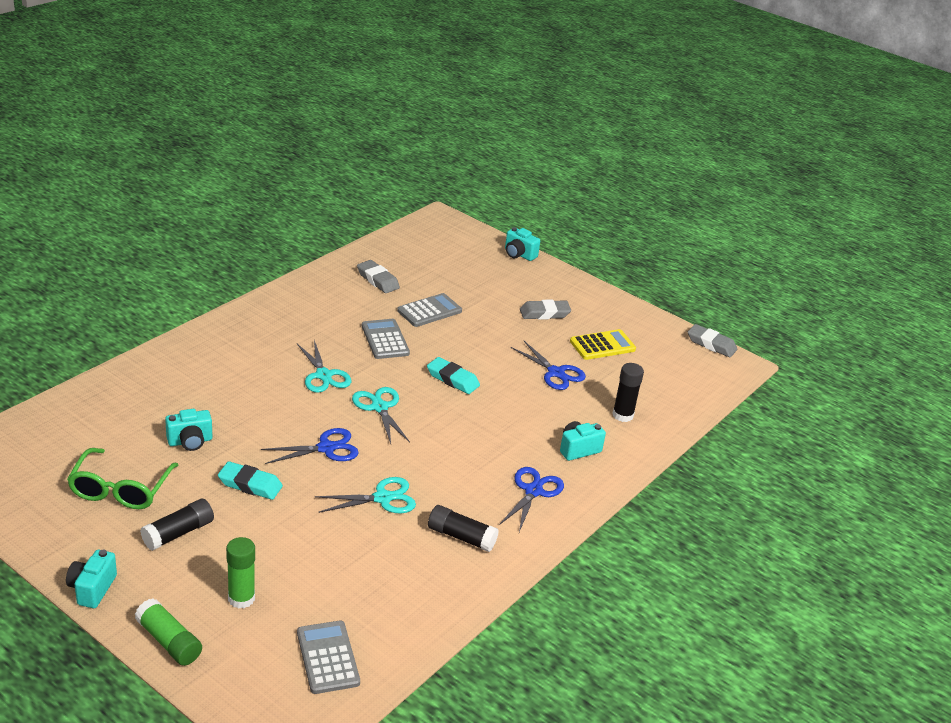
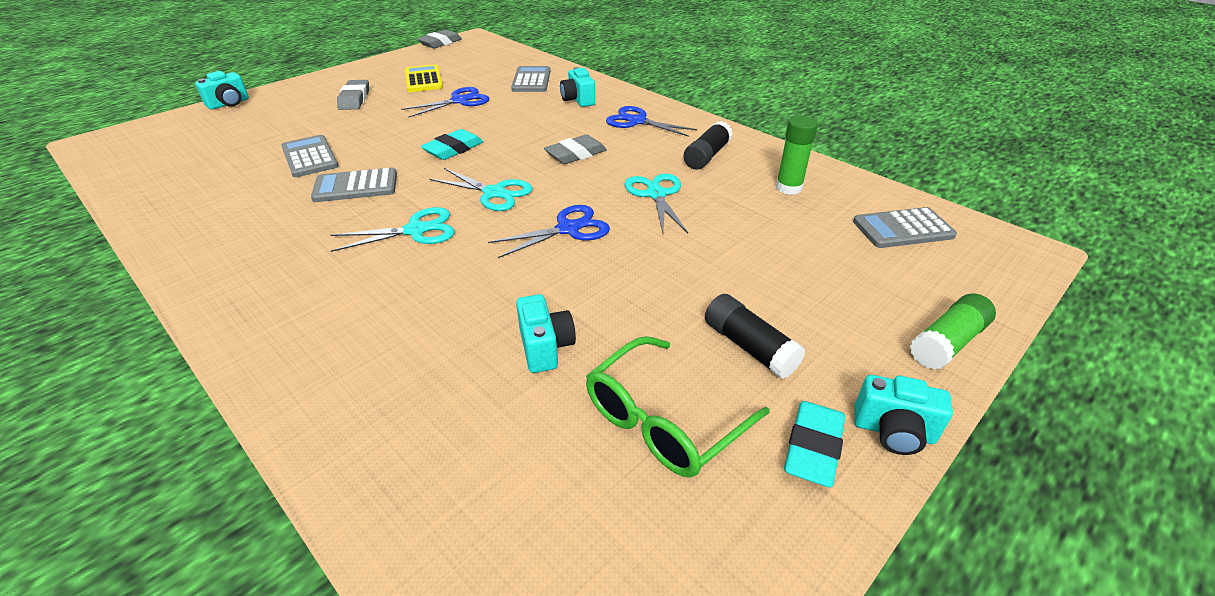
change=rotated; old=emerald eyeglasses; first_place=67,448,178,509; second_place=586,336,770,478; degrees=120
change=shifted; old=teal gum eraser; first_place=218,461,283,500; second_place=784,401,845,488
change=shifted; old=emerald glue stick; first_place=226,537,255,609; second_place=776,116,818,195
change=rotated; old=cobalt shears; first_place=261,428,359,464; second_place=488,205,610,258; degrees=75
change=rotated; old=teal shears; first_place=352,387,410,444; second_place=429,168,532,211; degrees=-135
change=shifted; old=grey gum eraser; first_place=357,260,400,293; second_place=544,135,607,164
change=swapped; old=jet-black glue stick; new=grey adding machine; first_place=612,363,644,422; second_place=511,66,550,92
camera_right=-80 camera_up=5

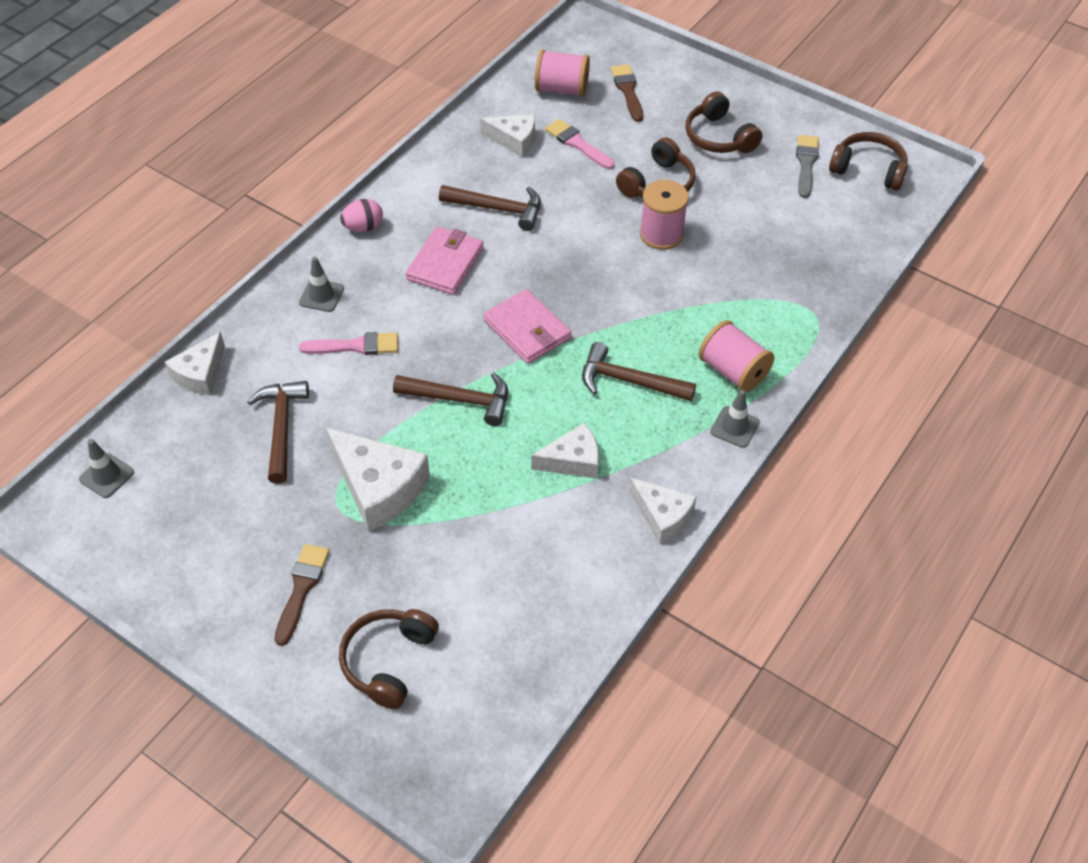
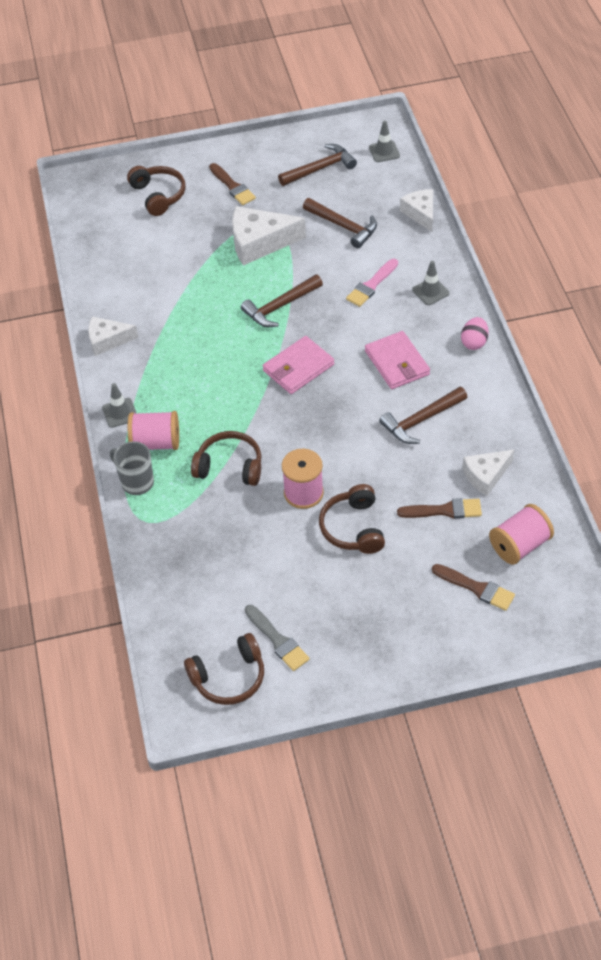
change=rotated; old=pink card wallet; first_place=484,289,571,364; second_place=263,336,334,394; degrees=-45
change=gone; old=snow-white piece of cheese; first_place=531,423,599,479
change=repainted; old=pink brush; new=brown brush; first_place=545,119,615,169; second_place=397,498,482,519
change=shifted; old=brown carpenter's hammer; first_place=582,342,696,401; second_place=278,144,357,186
change=shifted; old=brown headset; first_place=686,92,762,153; second_place=191,431,261,486
change=new; new=grey mug; second_place=110,441,154,495
camera_right=135 camera_up=0

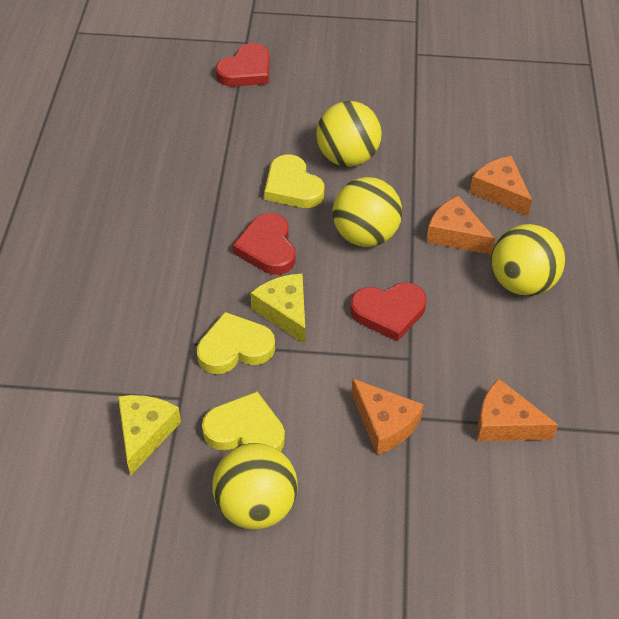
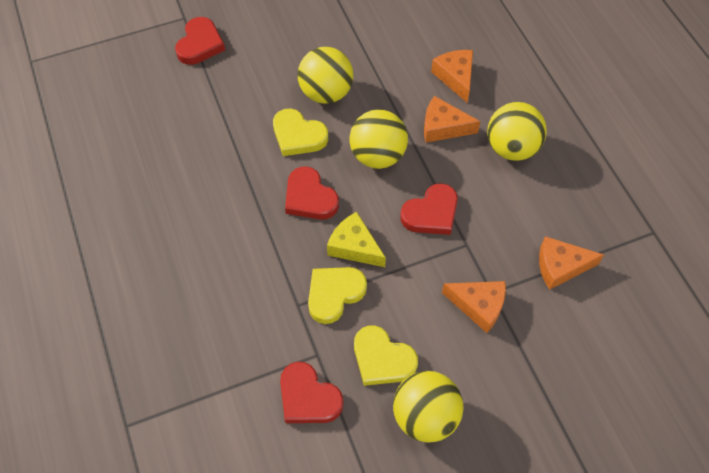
change=swapped; old=bright yellow piece of cheese; new=scarlet love heart; first_place=118,395,181,476; second_place=280,362,344,423
change=rotated; old=bright yellow love heart; first_place=202,391,285,451; second_place=354,326,418,386; degrees=-135
change=rotated; old=orange piece of cheese; first_place=470,156,532,216; second_place=431,50,473,103; degrees=45
camera_right=-25 camera_up=10

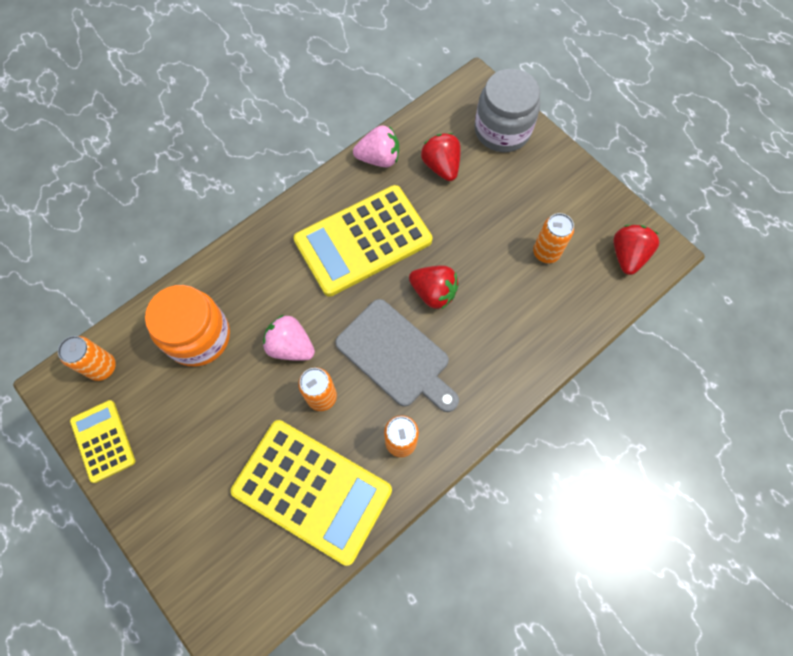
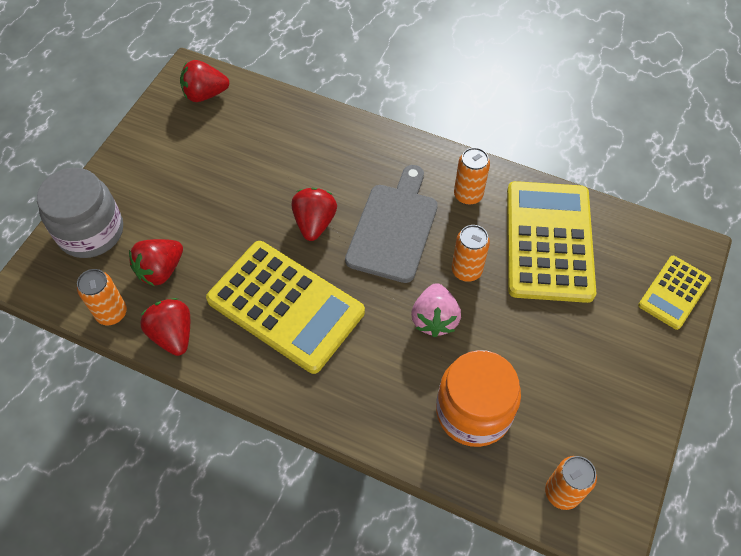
change=shifted; old=bright yellow adding machine; first_place=70,400,135,483; second_place=638,256,711,330
change=repainted; old=pink toy strawberry; new=scarlet toy strawberry; first_place=353,125,399,167; second_place=141,298,190,356
change=shifted; old=orange tin; first_place=533,213,574,263; second_place=77,269,127,325
camera_right=-115 camera_up=-10

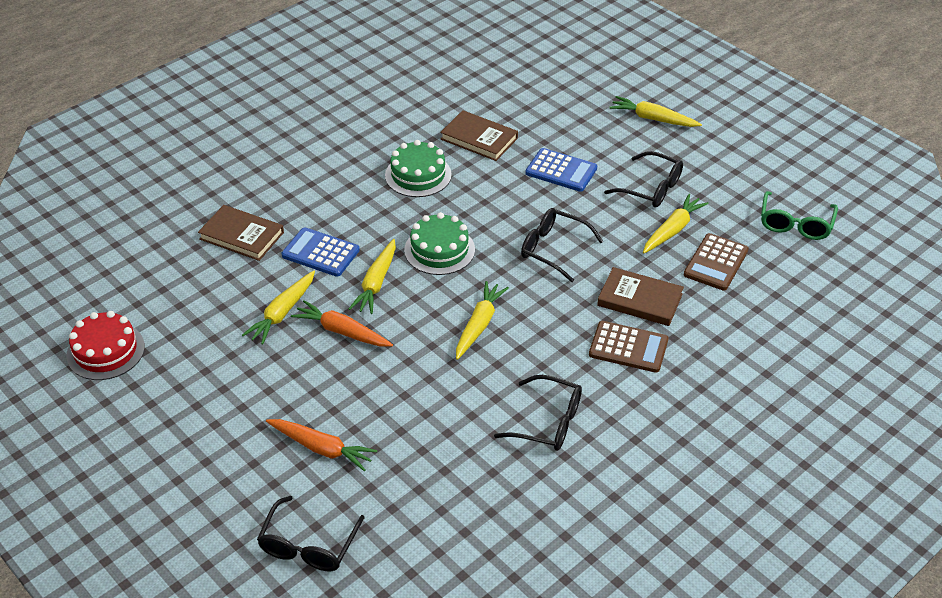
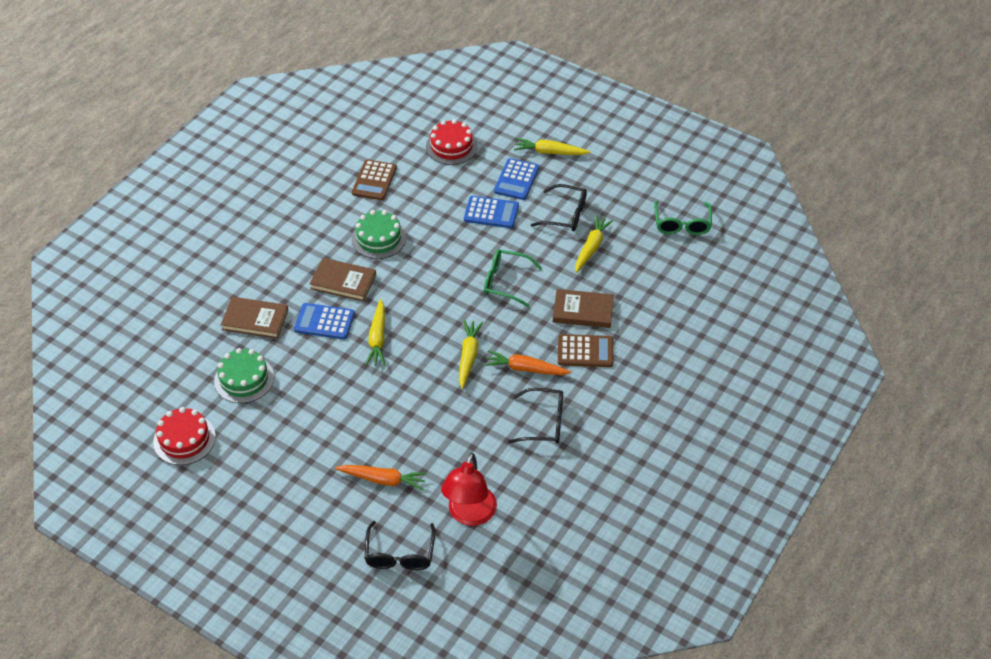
change=gone; old=bright yellow carrot; first_place=242,271,315,345
change=shifted; old=orange carrot; first_place=291,300,393,347; second_place=484,350,571,375
change=shifted; old=emerald layer cake; first_place=404,212,475,275; second_place=214,348,274,403
change=shifted; old=brown hardcover; first_place=440,110,518,161; second_place=310,258,376,302
change=repainted; old=jet-black eyeglasses; new=emerald eyeglasses; first_place=521,208,603,282; second_place=484,249,542,307
change=shifted; old=brown adding machine; first_place=684,233,749,291; second_place=352,159,397,200
change=new; new=scarlet layer cake; second_place=426,119,478,165
change=new; new=scarlet reading lamp; second_place=441,453,497,526
change=new; new=cobalt adding machine; second_place=494,158,539,200
camera_right=-15 camera_up=5

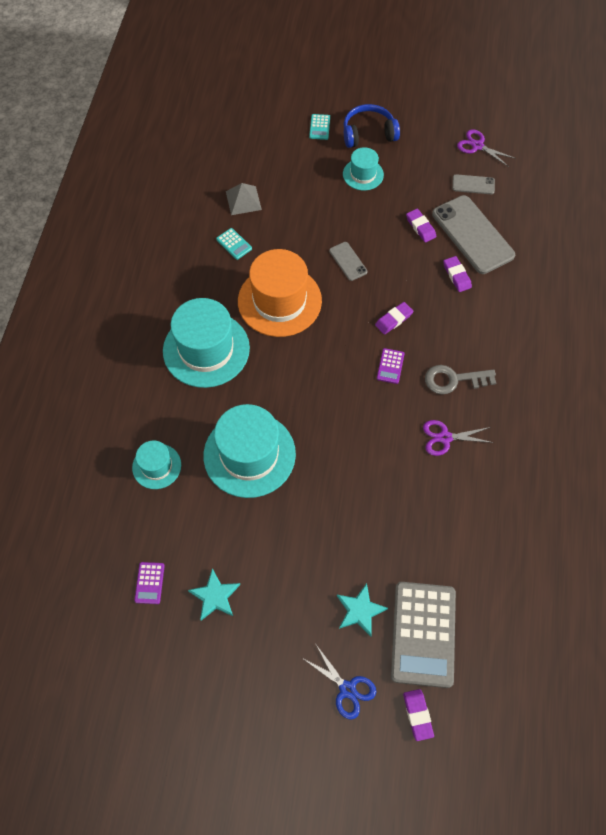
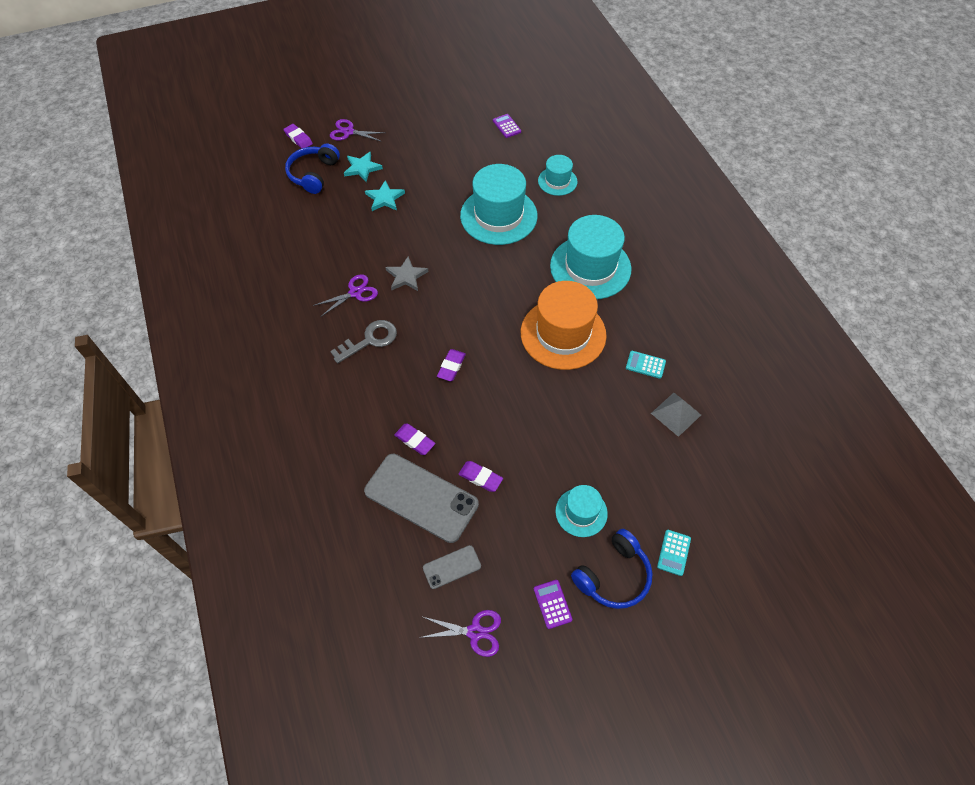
change=shifted; old=teal star; first_place=188,568,240,620; second_place=365,180,405,211
change=repainted; old=cobalt shears; new=royal purple shears; first_place=302,645,376,720; second_place=330,119,385,142
change=rotated; old=teal adding machine; first_place=309,114,330,140; second_place=657,530,691,576; degrees=-135
change=gone; old=grey mobile phone; first_place=329,242,367,281
change=shifted; old=royal purple adding machine; first_place=377,348,405,384; second_place=534,580,572,629
change=swapped; old=grey adding machine; new=cobalt headset; first_place=391,582,456,688; second_place=285,143,340,194
change=new; new=grey star; second_place=386,256,428,291
camera_right=150 camera_up=-5

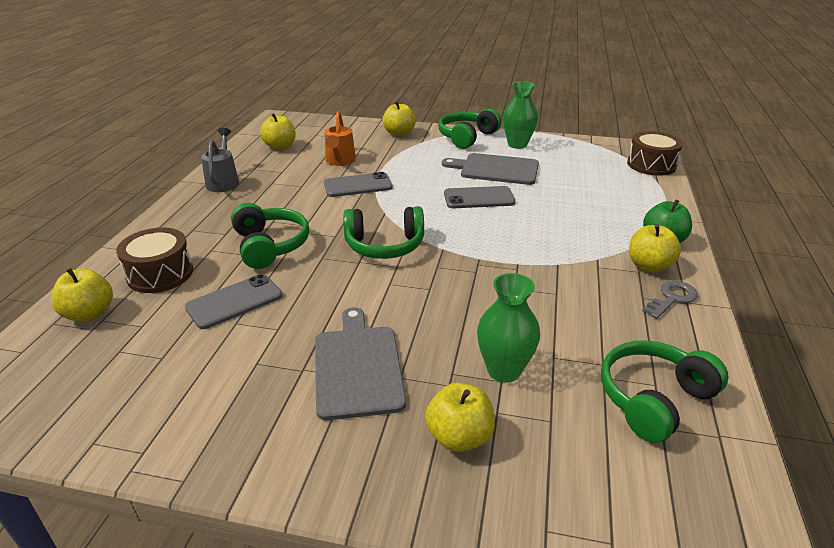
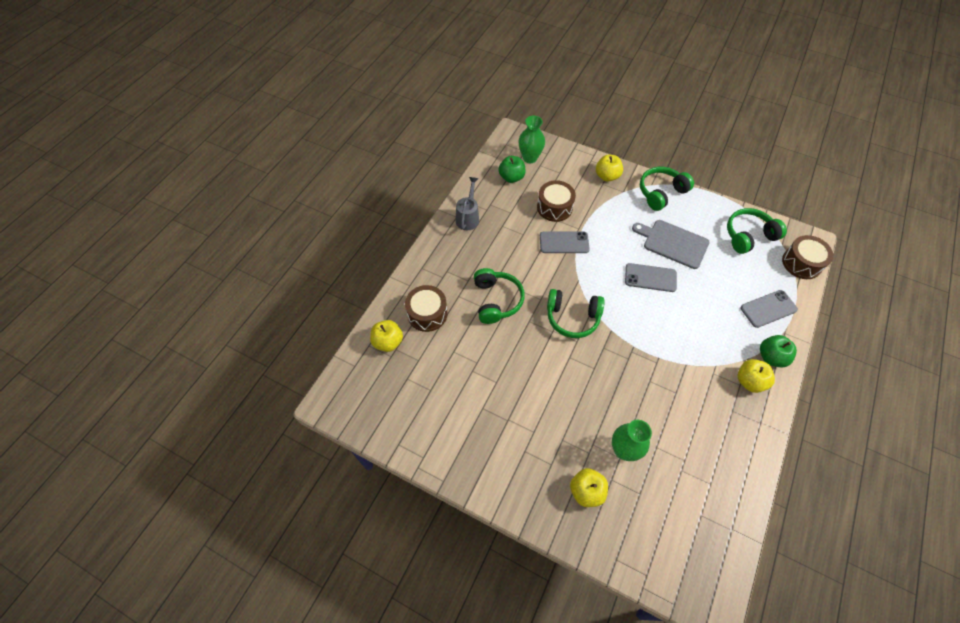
change=shifted; old=grey mobile phone; first_place=185,274,282,329; second_place=740,290,798,328
change=repainted; old=bright yellow toy apple; new=emerald toy apple; first_place=260,113,296,150; second_place=498,156,526,183
change=gone; old=grey chopping board; first_place=315,307,406,421
change=swapped; old=orange sprinkling can; new=brown drum; first_place=325,111,356,166; second_place=537,180,576,222
change=shifted; old=emerald vase; first_place=503,81,538,149; second_place=518,116,545,163
change=shifted; old=emerald headset; first_place=601,340,729,443; second_place=727,208,787,254
change=gone; old=grey latchkey; first_place=642,280,698,319
camera_right=15 camera_up=25

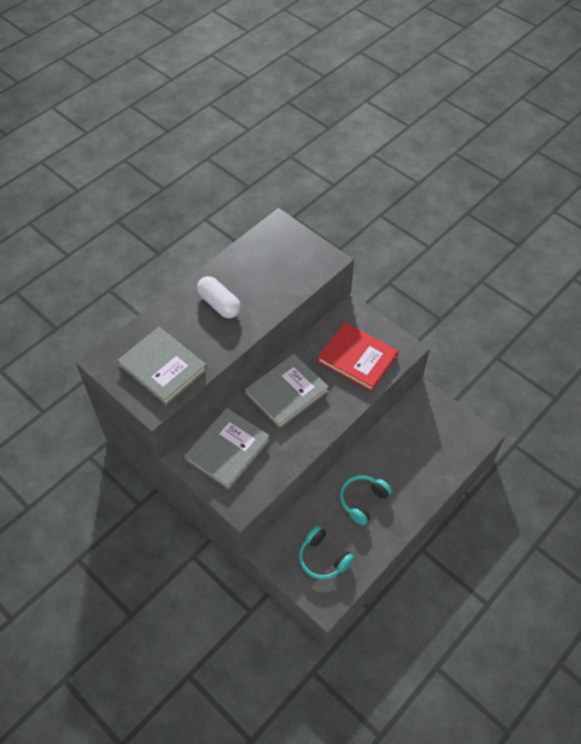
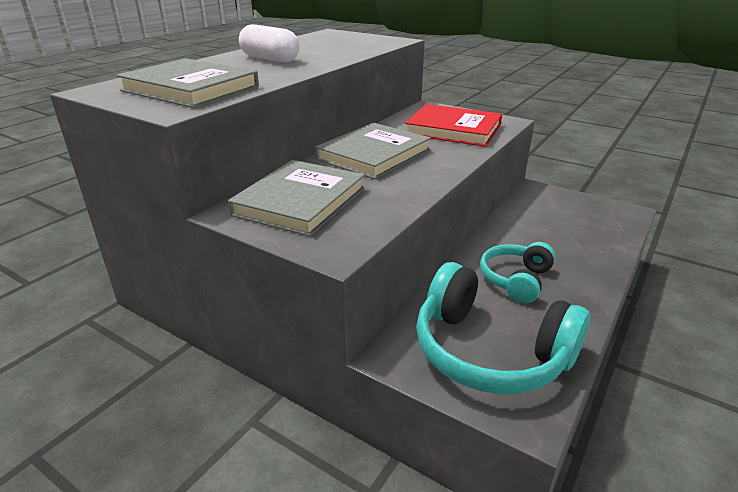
change=scaled; old=teal headset; first_place=299,526,354,580; second_place=416,262,590,394; factor=1.72
camera_right=-10 camera_up=-25

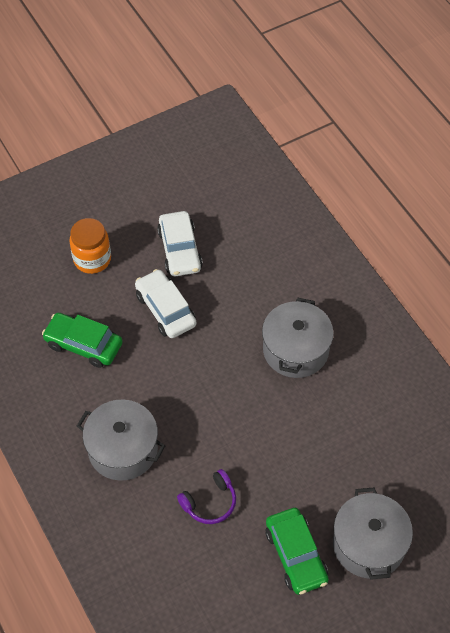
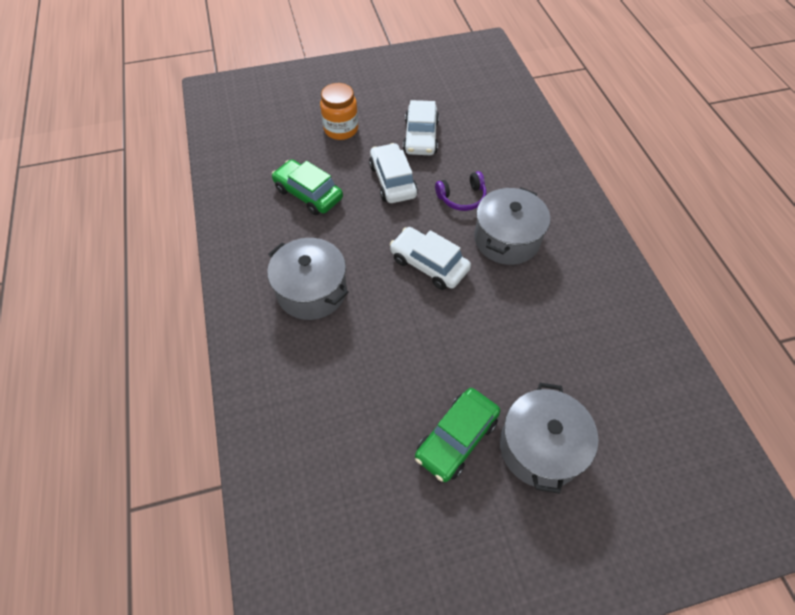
change=shifted; old=royal purple headset; first_place=177,469,236,524; second_place=435,171,486,211
change=rotated; old=emerald car; first_place=266,508,329,595; second_place=415,388,500,482; degrees=45
change=new; new=snow-white car; second_place=390,227,471,290
camera_right=15 camera_up=0

